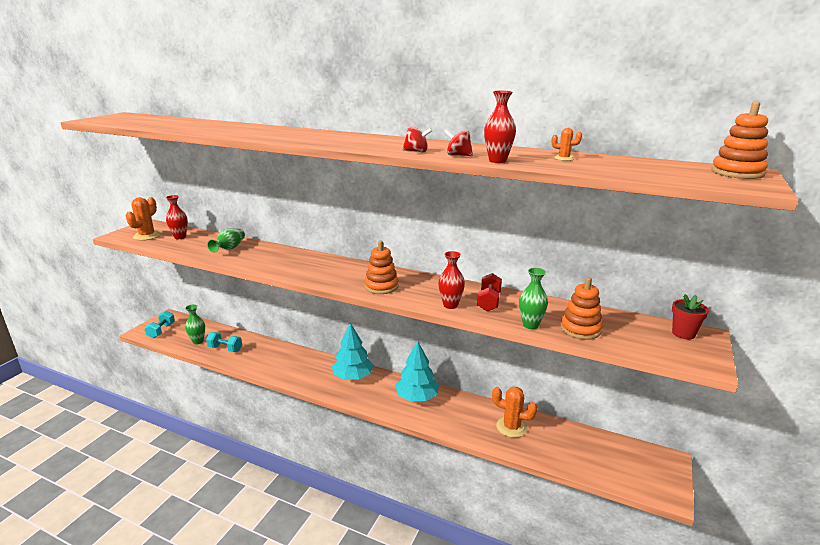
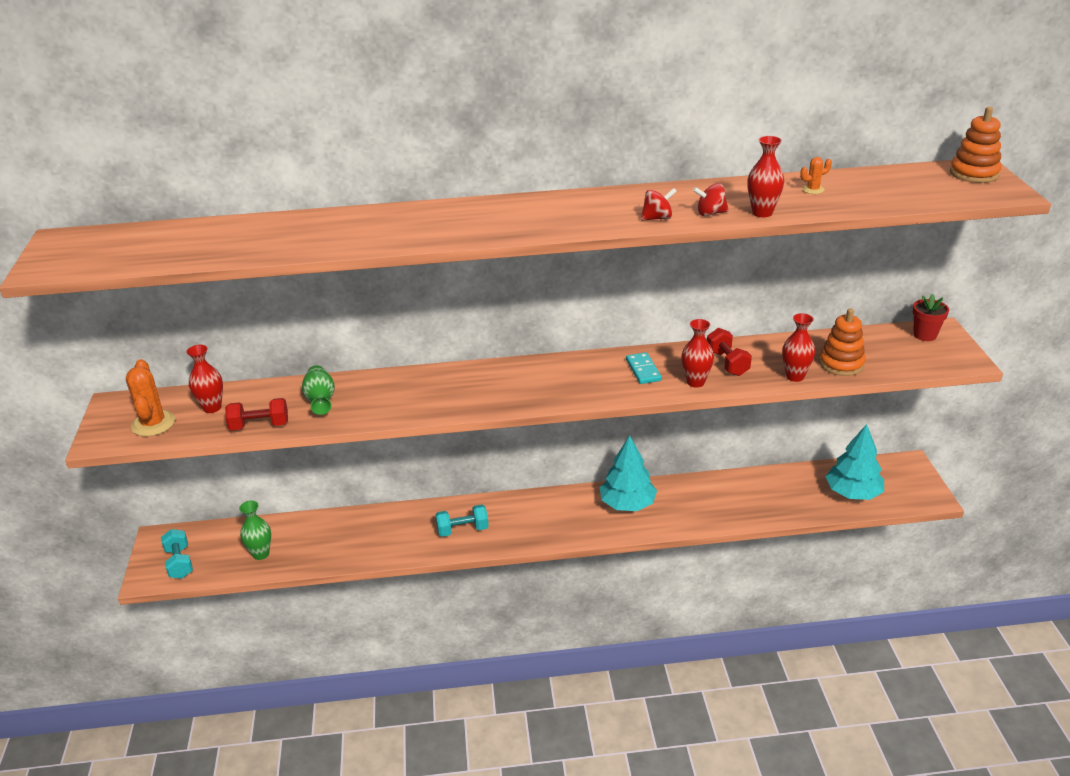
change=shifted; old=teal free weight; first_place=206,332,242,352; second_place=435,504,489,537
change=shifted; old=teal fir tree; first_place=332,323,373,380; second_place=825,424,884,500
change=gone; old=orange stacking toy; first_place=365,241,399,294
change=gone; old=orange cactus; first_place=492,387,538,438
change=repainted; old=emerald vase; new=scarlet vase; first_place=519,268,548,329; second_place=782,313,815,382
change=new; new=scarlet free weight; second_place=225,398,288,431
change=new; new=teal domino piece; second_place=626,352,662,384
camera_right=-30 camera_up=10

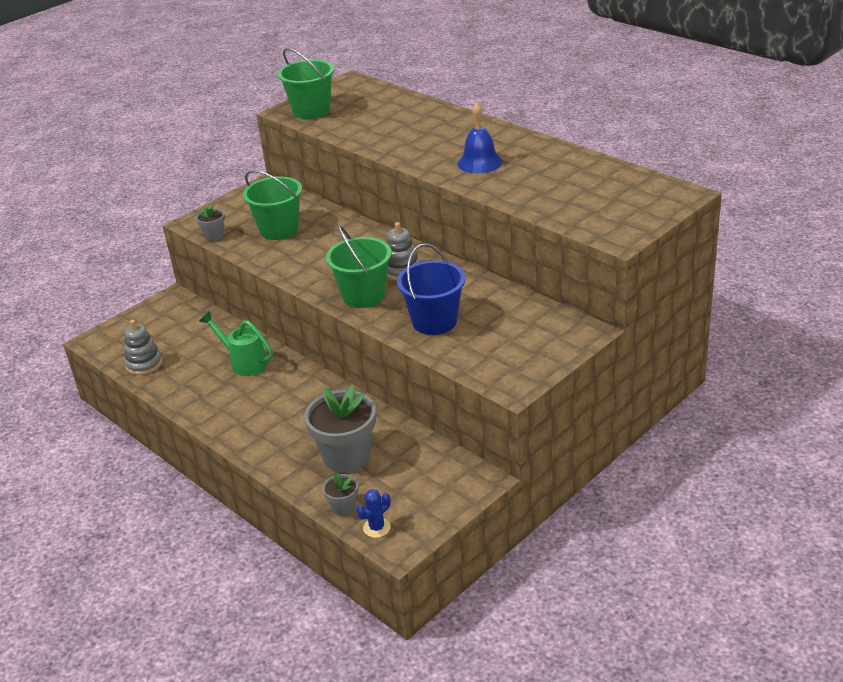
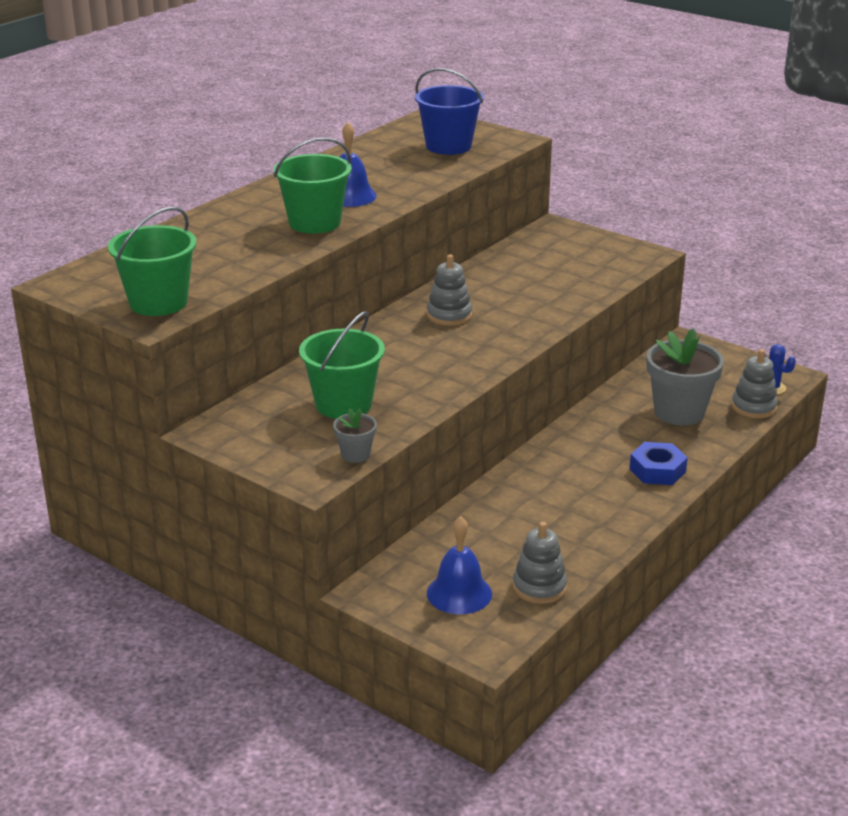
change=gone; old=emerald sprinkling can; first_place=199,311,273,376
change=swapped; old=grey plant pot; new=grey stacking toy; first_place=322,473,358,516; second_place=731,349,778,418
change=shifted; old=emerald bucket; first_place=326,225,392,308; second_place=273,137,352,234
change=shifted; old=cobalt bucket; first_place=397,243,465,335; second_place=415,68,484,155
change=new; new=cobalt school bell; second_place=427,516,492,614
change=new; new=cobalt hex nut; second_place=629,442,688,485
camera_right=-100 camera_up=-5

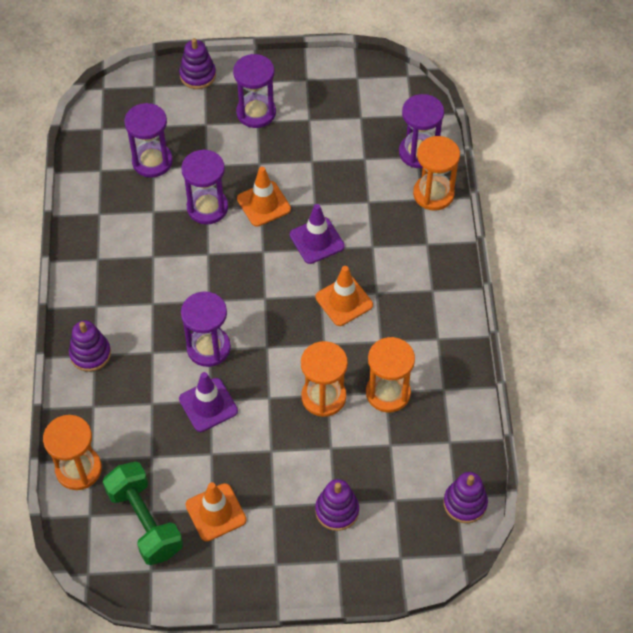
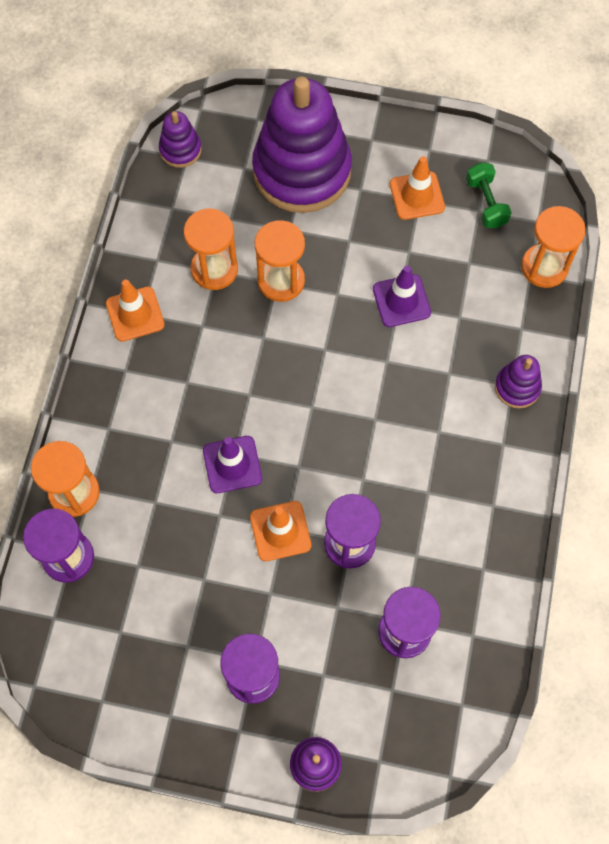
change=scaled; old=emerald free weight; first_place=103,462,183,565; second_place=466,162,512,228; factor=0.65
change=gone; old=royal purple sand timer; first_place=181,291,231,367
change=shifted; old=orange safety cone; first_place=315,266,373,326; second_place=106,280,165,342
change=scaled; old=royal purple stacking toy; first_place=315,479,359,531; second_place=252,77,352,213; factor=2.31
camera_right=-165 camera_up=10

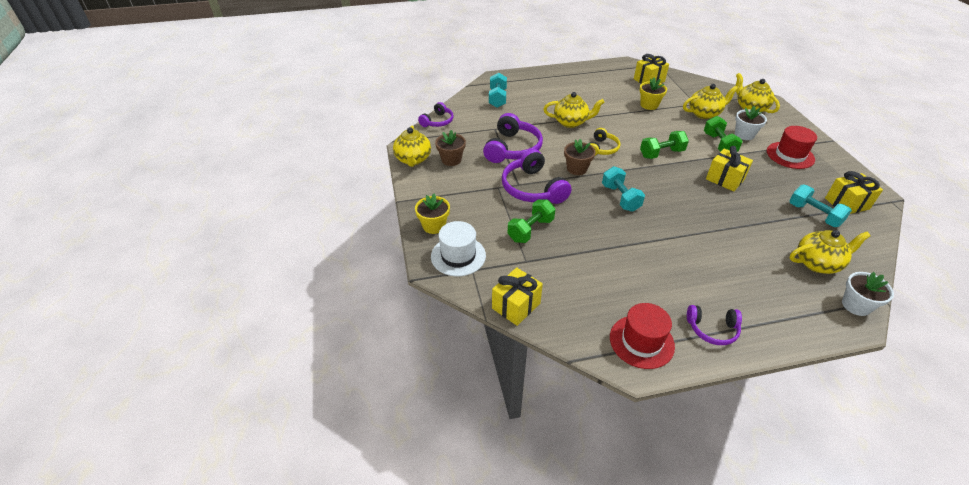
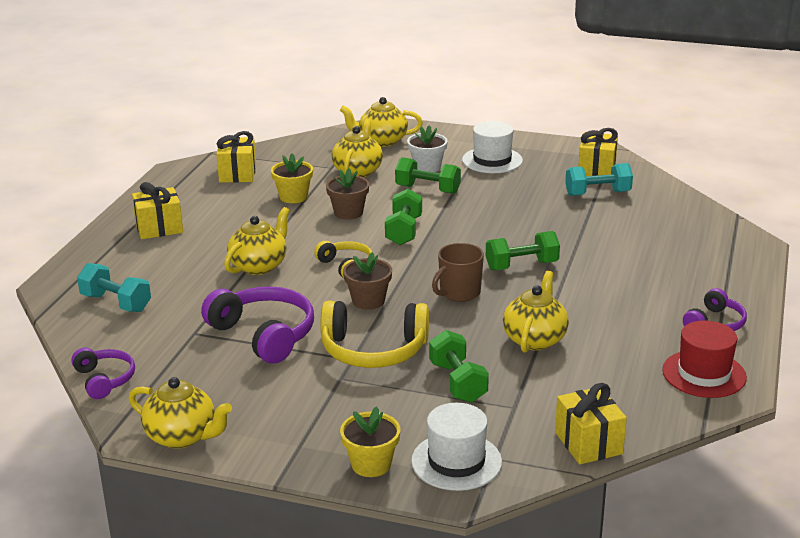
change=shifted; old=brown plant pot; first_place=435,130,466,166; second_place=326,168,369,220
change=repainted; old=royal purple headset; new=bright yellow headset; first_place=502,149,571,204; second_place=320,301,429,368
change=swapped; old=teal free weight; new=brown mug; first_place=602,166,645,212; second_place=432,243,484,302
change=shifted; old=bright yellow present; first_place=706,146,753,192; second_place=132,182,183,239
change=repainted; old=scarlet tall hat; new=snow-white tall hat; first_place=767,126,817,169; second_place=462,121,523,173
change=shifted; old=bright yellow teapot; first_place=789,230,871,274; second_place=503,271,569,353
change=gone; old=snow-white plant pot; first_place=842,272,894,316
change=new; new=emerald free weight; second_place=486,231,560,271
camera_right=-60 camera_up=-15

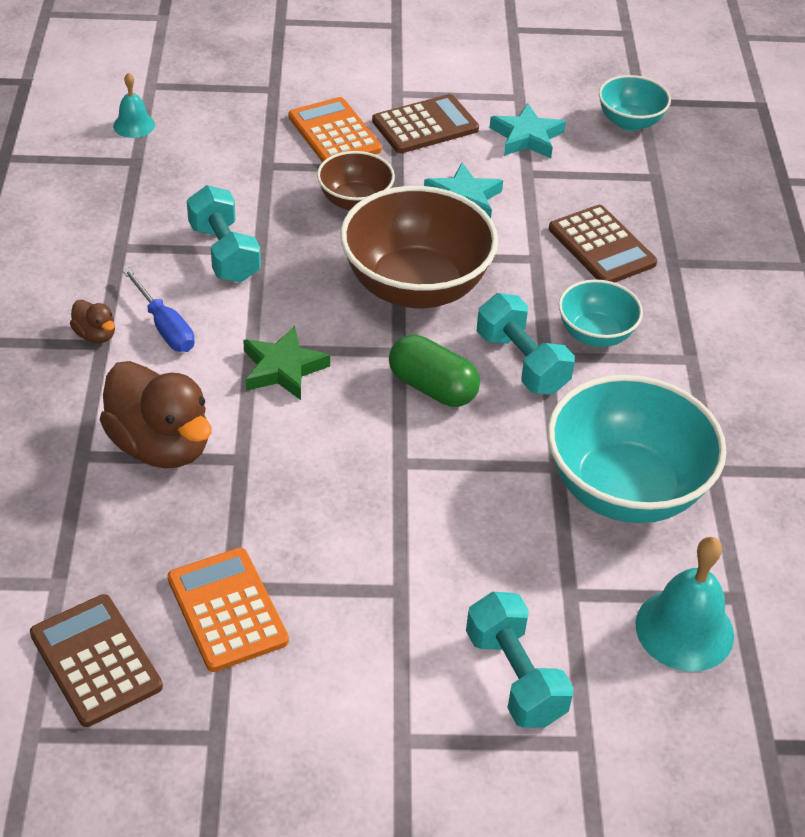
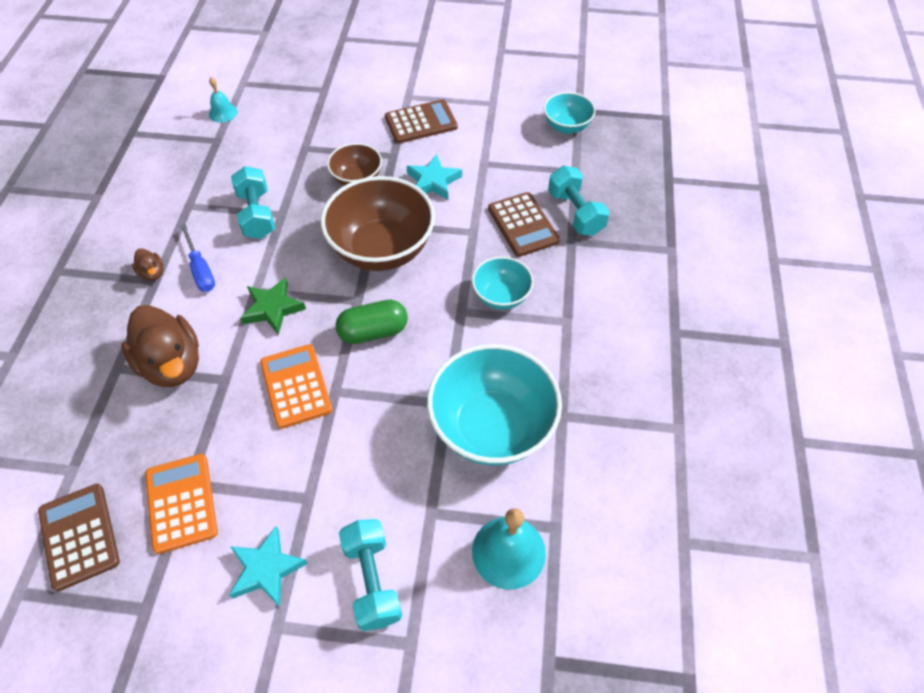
change=shifted; old=orange adding machine; first_place=289,97,382,162; second_place=260,344,333,429
change=rotated; old=emerald capsule; first_place=389,334,480,407; second_place=335,300,408,344; degrees=-60
change=shifted; old=teal free weight; first_place=477,293,575,394; second_place=548,166,610,236
change=shifted; old=teal star; first_place=489,103,566,158; second_place=229,526,308,607
camera_right=10 camera_up=10

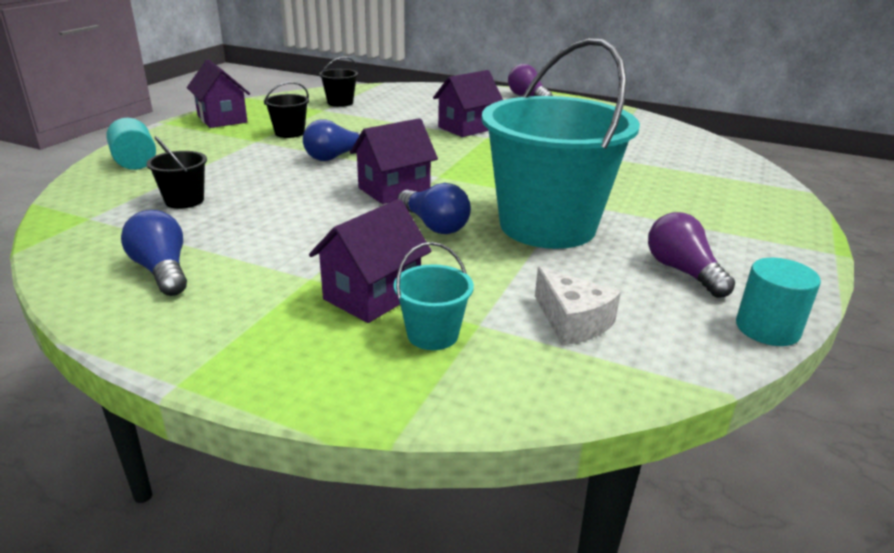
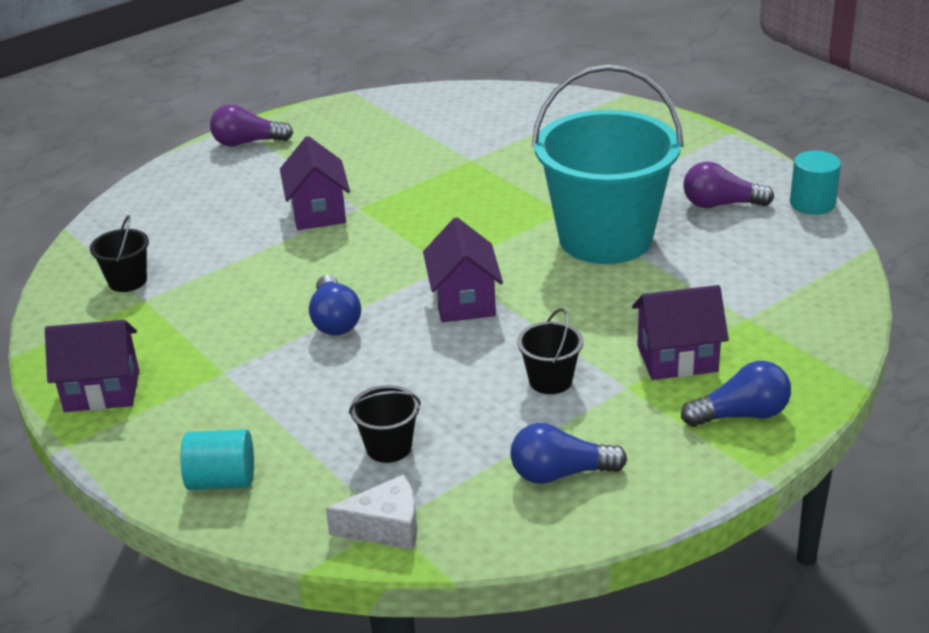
change=shifted; old=jet-black bucket; first_place=264,82,309,138; second_place=517,308,583,394
change=rotated; old=royal purple toy house; first_place=309,199,432,323; second_place=632,285,729,380; degrees=-75
change=gone; old=teal bucket; first_place=393,242,474,350
change=shifted; old=cobalt lightbulb; first_place=397,183,471,234; second_place=681,361,791,427
change=shifted; old=snow-white piece of cheese; first_place=535,267,621,345; second_place=326,475,417,550
camera_right=-60 camera_up=5

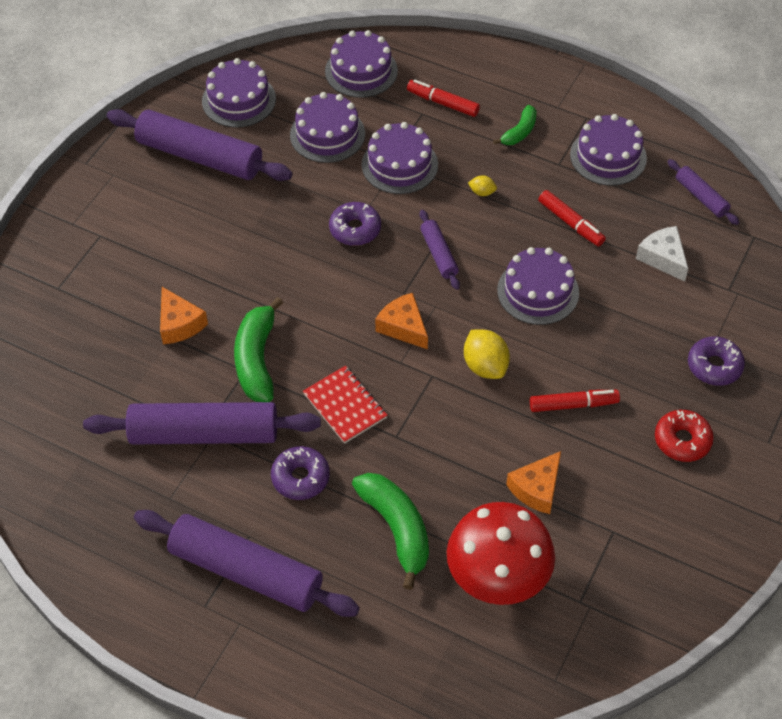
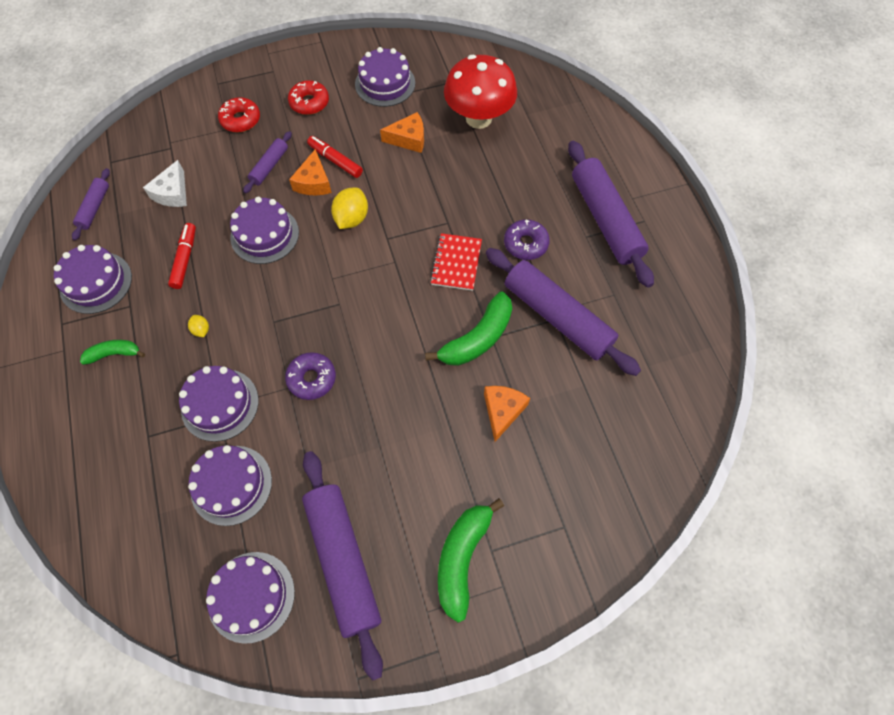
change=shifted; old=royal purple layer cake; first_place=325,30,398,98; second_place=355,47,415,107
change=shifted; old=emerald banana; first_place=352,473,429,590; second_place=438,498,504,623
change=shifted; old=orange piece of cheese; first_place=375,293,428,349; second_place=289,149,332,196
change=gone; old=scarlet felt pen; first_place=407,80,480,117
change=shifted; old=royal purple dough roller; first_place=419,210,460,290; second_place=243,131,292,193
change=repainted; old=royal purple donut; new=scarlet donut; first_place=688,336,745,386; second_place=218,97,260,133
camera_right=-135 camera_up=10

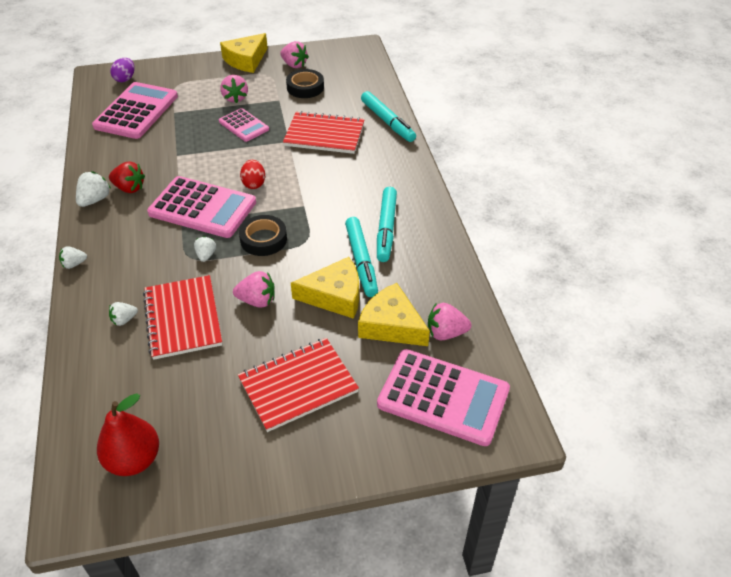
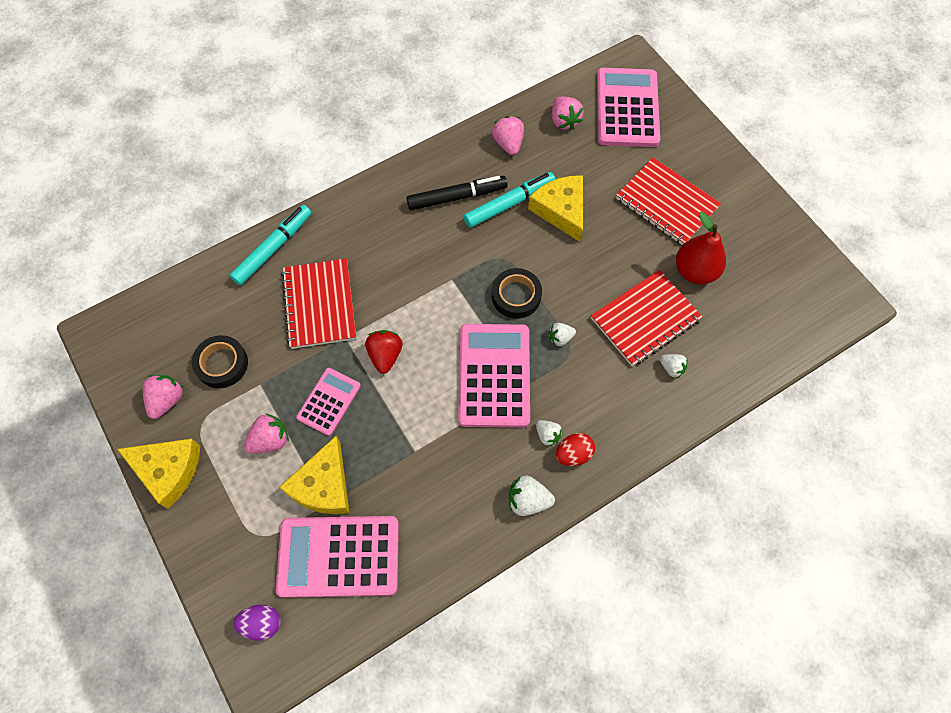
change=shifted; old=snow-white toy strawberry; first_place=59,246,87,269; second_place=536,420,563,447
change=shifted; old=scarlet pear; first_place=97,393,159,476; second_place=676,212,726,284
change=shifted; old=scarlet toy strawberry; first_place=109,161,145,193; second_place=365,330,402,374
change=shifted; old=pink toy strawberry; first_place=233,271,275,308; second_place=492,116,524,155
change=shifted; old=scarlet toy egg; first_place=240,160,265,189; second_place=556,433,595,466
change=shifted; old=bright yellow piece of cheese; first_place=358,283,430,346; second_place=280,436,350,514
change=repainted; old=teal felt pen; new=jet-black felt pen; first_place=377,187,397,262; second_place=407,176,508,210
camera_right=-110 camera_up=20

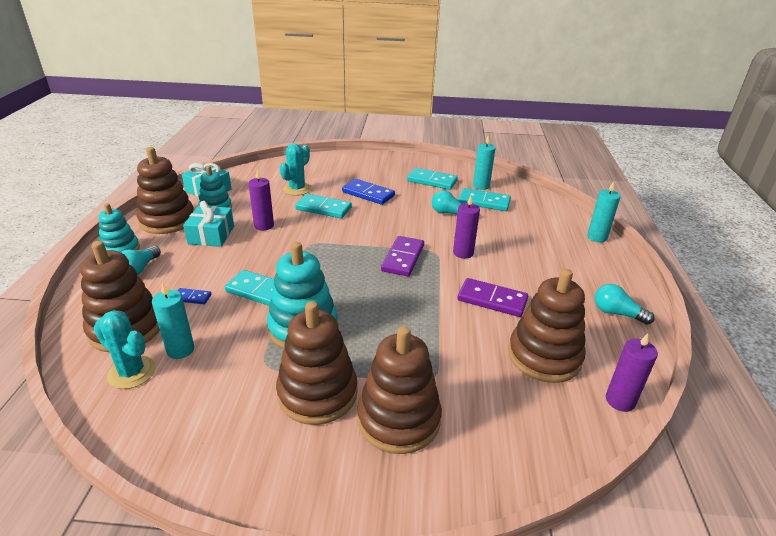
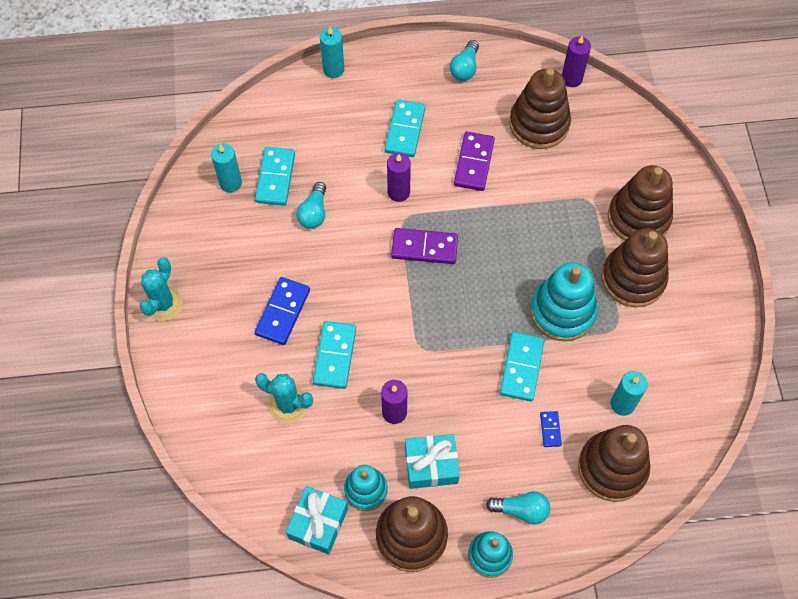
change=shifted; old=teal cactus; first_place=94,310,156,389; second_place=140,257,183,321
change=shifted; old=teal domino piece; first_place=407,168,458,190; second_place=384,100,426,157
camera_right=-100 camera_up=30

